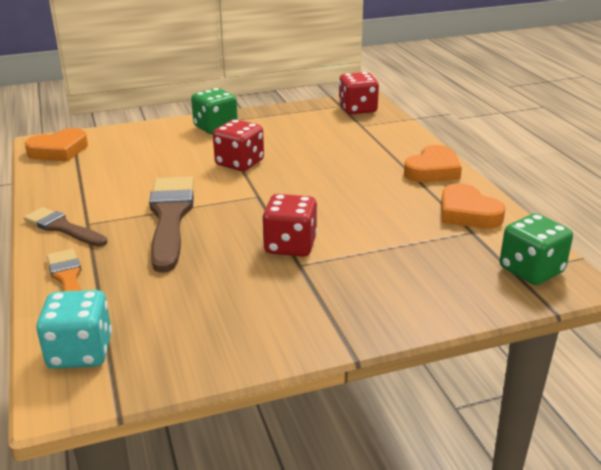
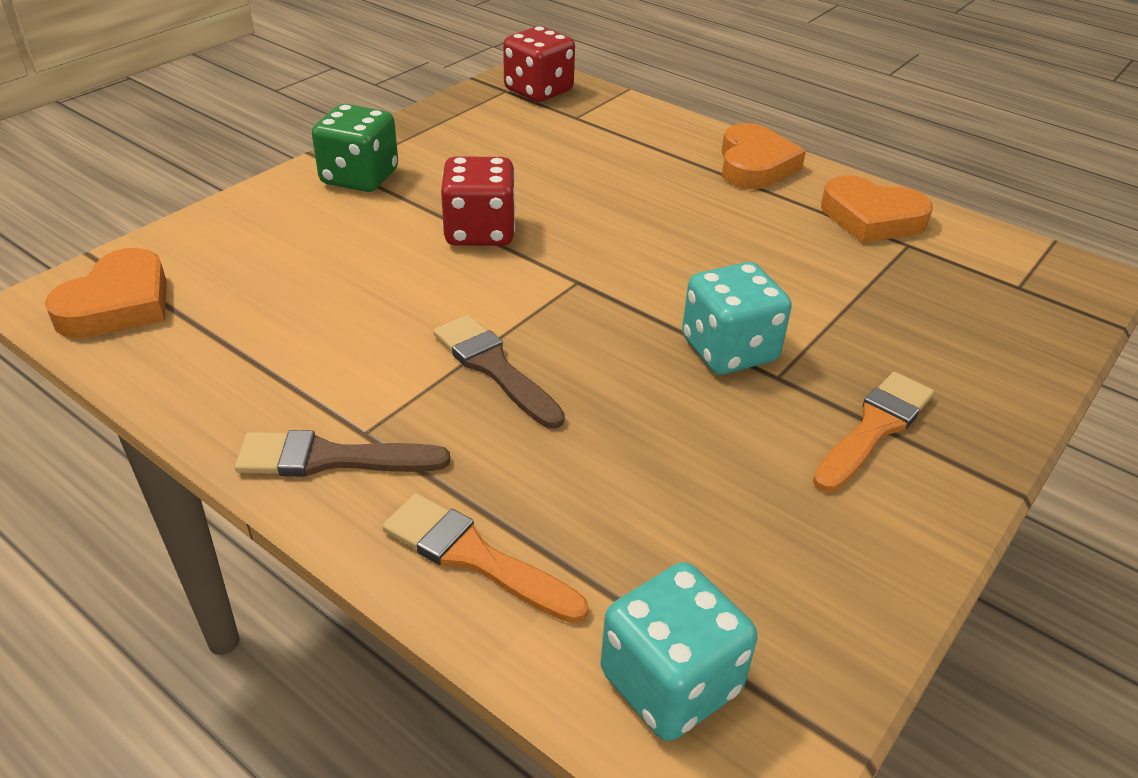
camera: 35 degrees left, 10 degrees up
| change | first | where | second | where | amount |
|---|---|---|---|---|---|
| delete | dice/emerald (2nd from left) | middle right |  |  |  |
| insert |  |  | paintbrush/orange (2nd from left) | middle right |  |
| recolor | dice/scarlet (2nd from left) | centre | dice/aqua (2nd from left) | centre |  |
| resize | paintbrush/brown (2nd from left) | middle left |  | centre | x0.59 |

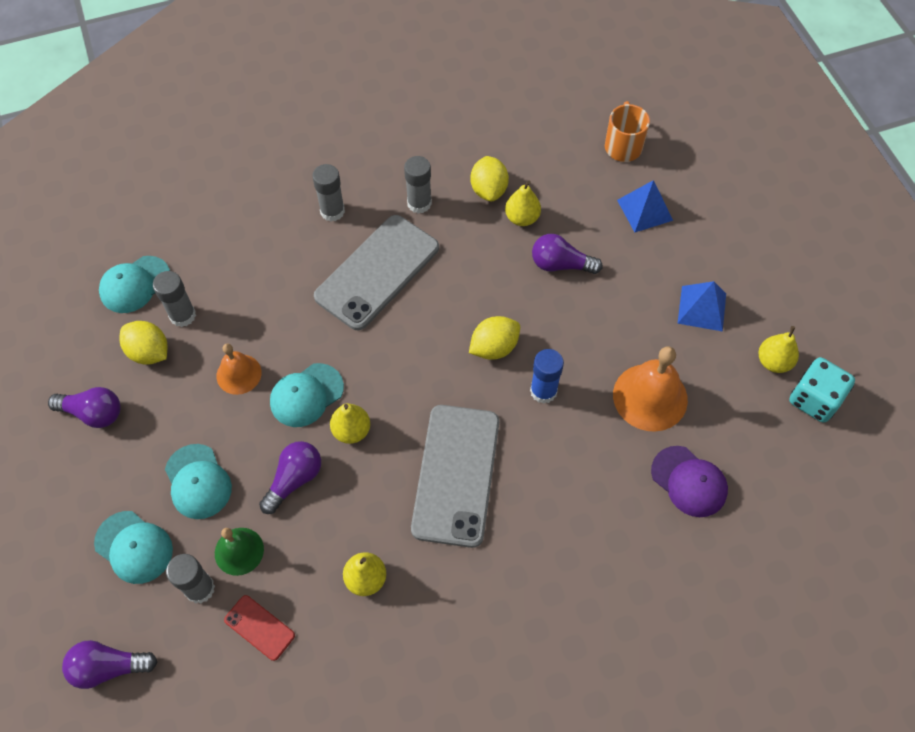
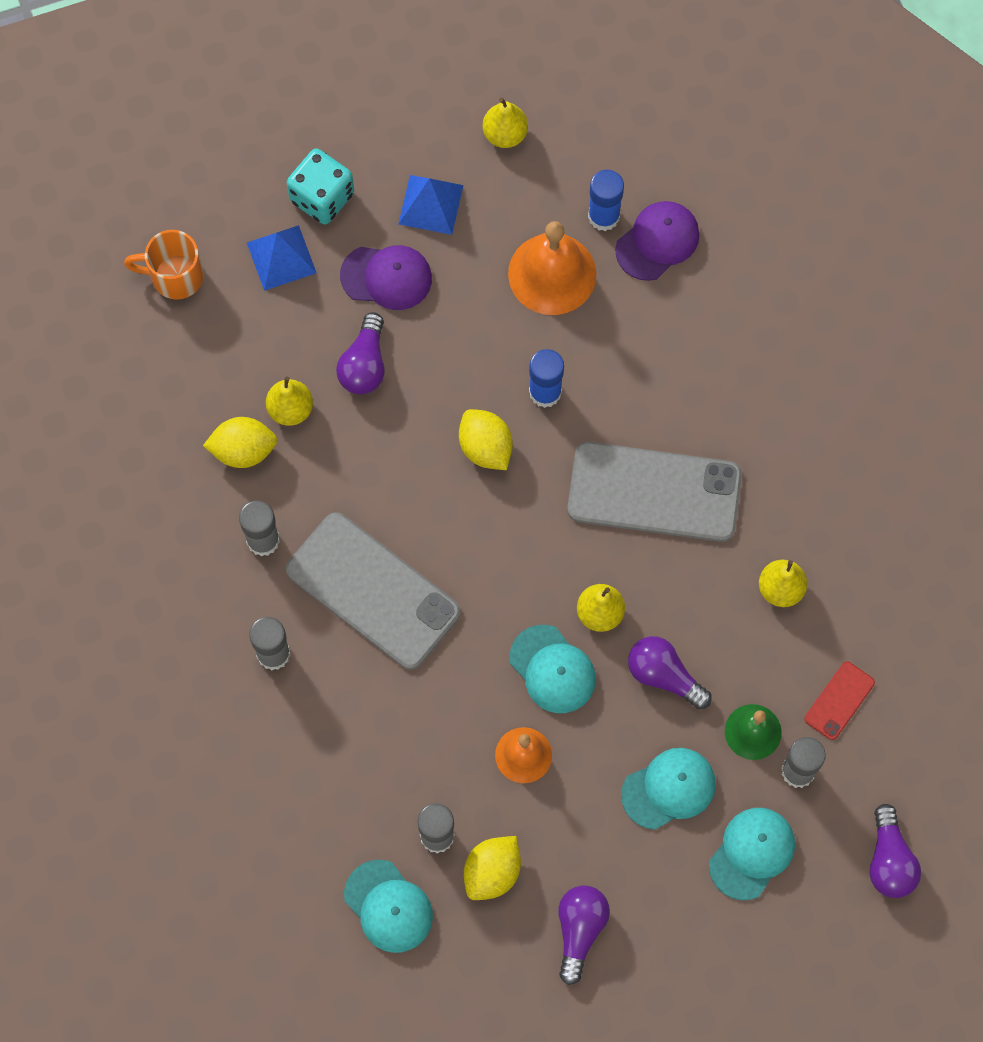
camera: 90 degrees left, 10 degrees up
| change | first | where | second | where | amount |
|---|---|---|---|---|---|
| insert |  |  | cap/purple (1st from left) | top centre |  |
| insert |  |  | glue stick/royal blue (2nd from left) | top centre |  |
| move | dice/aqua | middle right |  | top left |  |

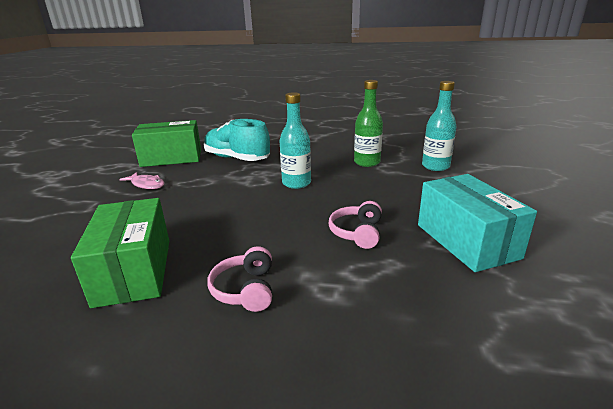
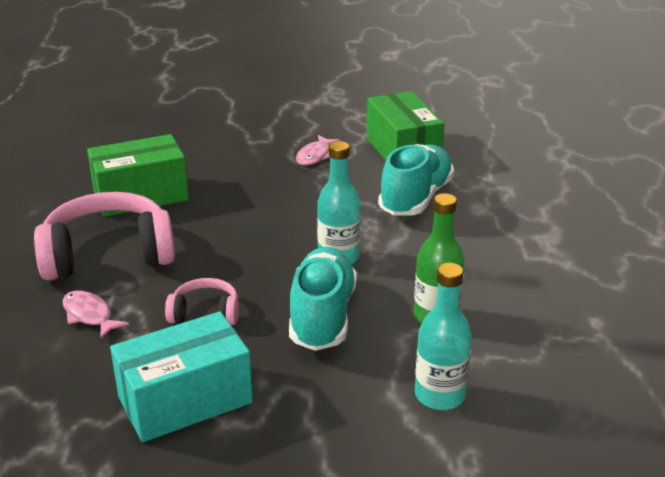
camera: 80 degrees right, 5 degrees up
| change | first | where | second | where | amount |
|---|---|---|---|---|---|
| insert |  |  | toy fish/rose-pink (1st from left) | middle left |  |
| insert |  |  | shoe/aqua (1st from left) | centre |  |
| resize | headset/rose-pink (1st from left) | bottom centre |  | middle left | x2.03 |

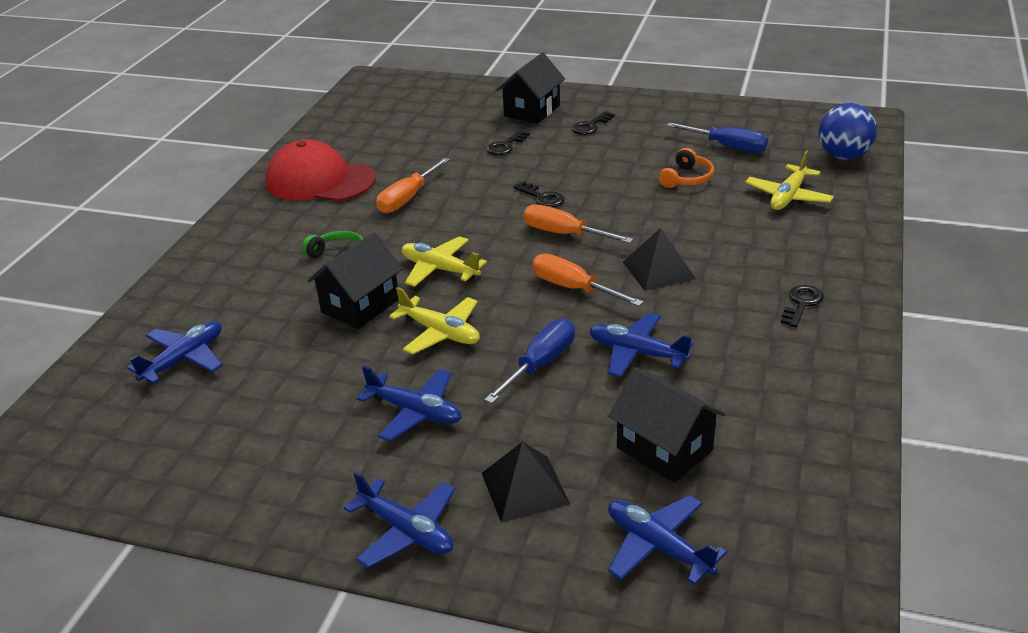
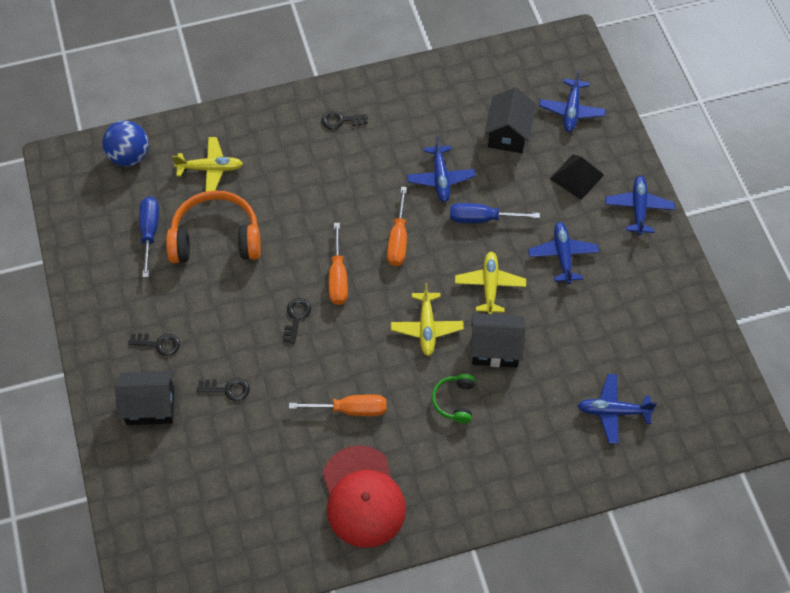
camera: 125 degrees left, 25 degrees up
| change | first | where | second | where | amount |
|---|---|---|---|---|---|
| delete | pyramid/black (2nd from left) | centre |  |  |  |
| resize | headset/orange | top right |  | middle left | x2.01 |

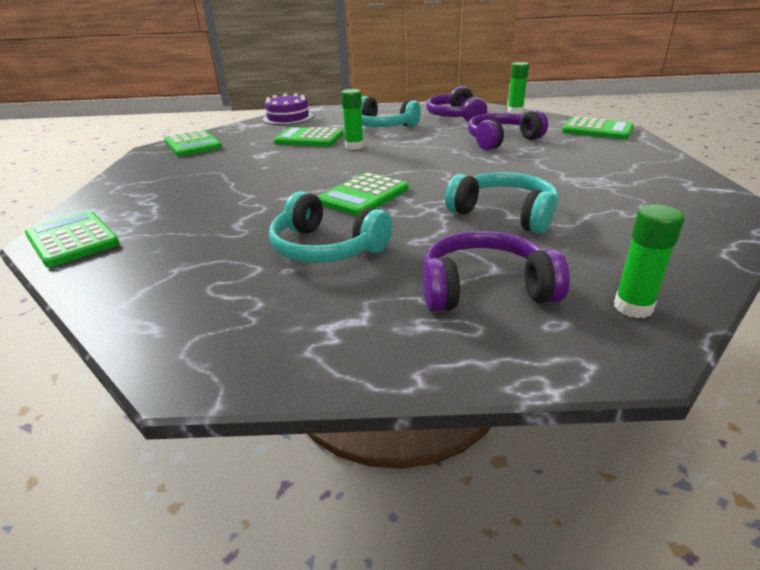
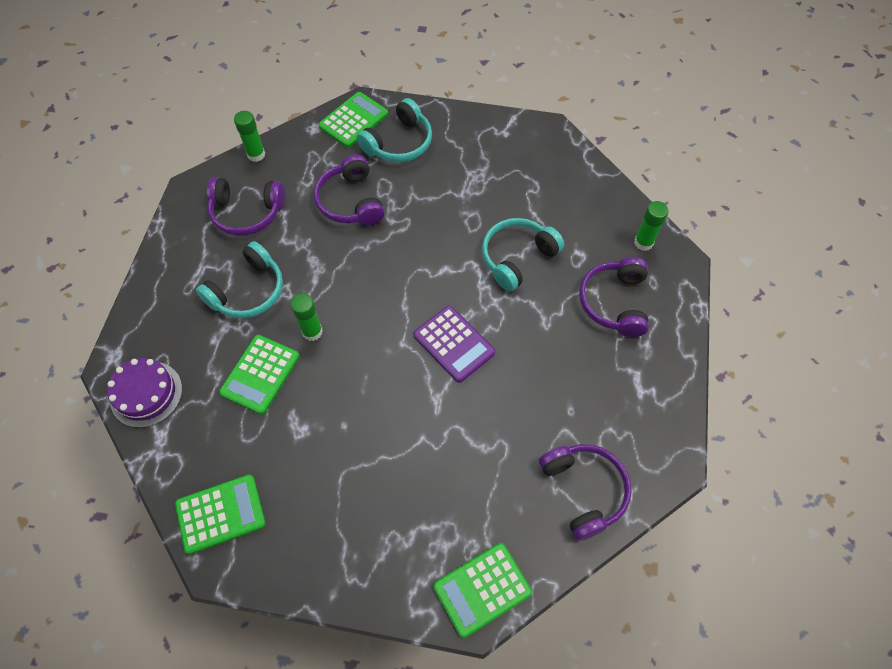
camera: 80 degrees left, 30 degrees up
| change | first | where | second | where | amount |
|---|---|---|---|---|---|
| insert |  |  | headset/purple (3rd from left) | bottom centre |  |
| move | headset/aqua (1st from left in the first image) | centre | headset/aqua (2nd from left) | top centre |  |
| recolor | calculator/emerald (4th from left) | centre | calculator/purple | centre |  |

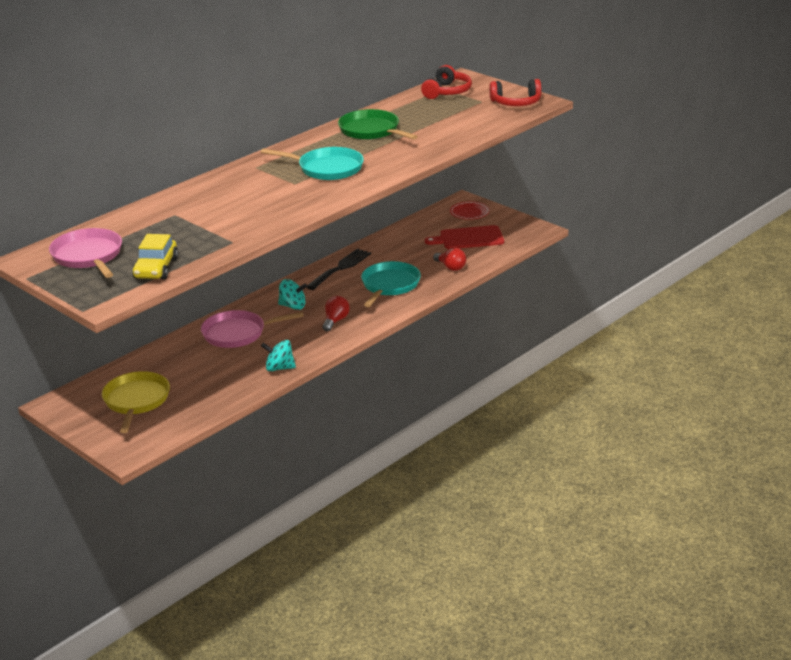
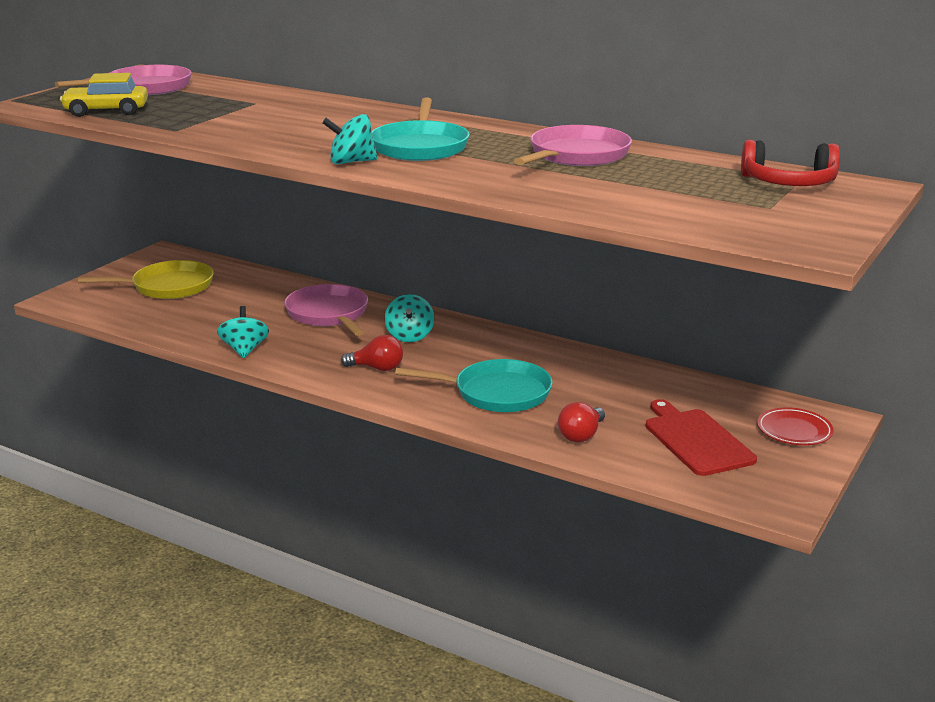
camera: 75 degrees right, 5 degrees down
| change | first | where | second | where | amount |
|---|---|---|---|---|---|
| delete | table fork/black | centre |  |  |  |
| delete | headset/scarlet (2nd from left) | top centre |  |  |  |
| insert |  |  | whirligig/aqua (2nd from left) | top centre |  |
| recolor | pan/emerald | top centre | pan/rose-pink (3rd from left) | top centre |  |

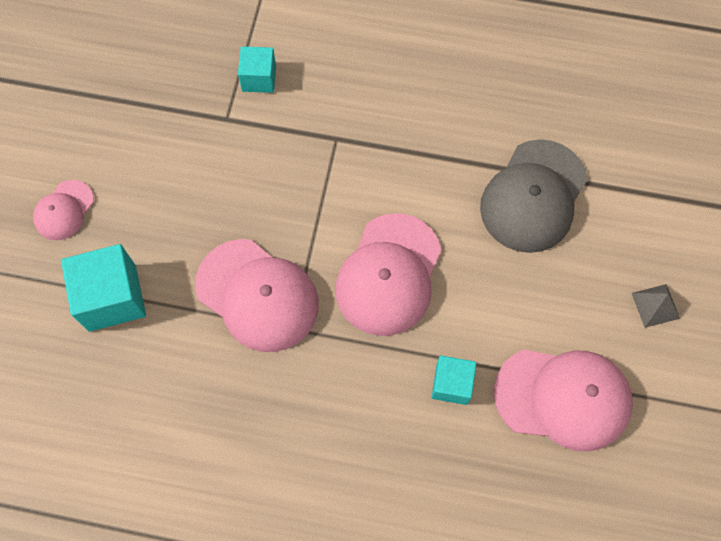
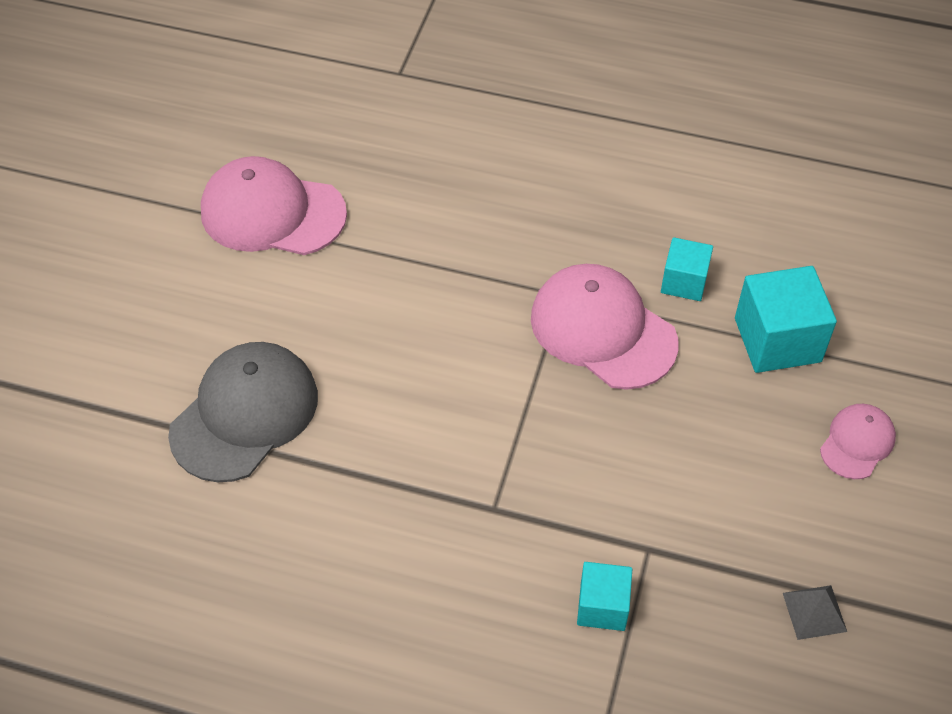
camera: 175 degrees left, 15 degrees down
| change | first | where | second | where | amount |
|---|---|---|---|---|---|
| delete | cap/rose-pink (3rd from left) | centre |  |  |  |
| move | block/aqua (3rd from left in the first image) | bottom centre | block/aqua (2nd from left) | middle right |  |
| move | pyramid/ash-grey | middle right |  | bottom right |  |

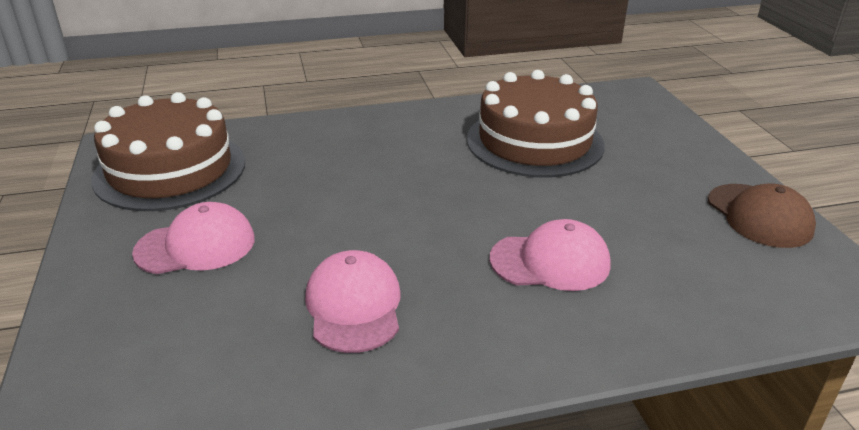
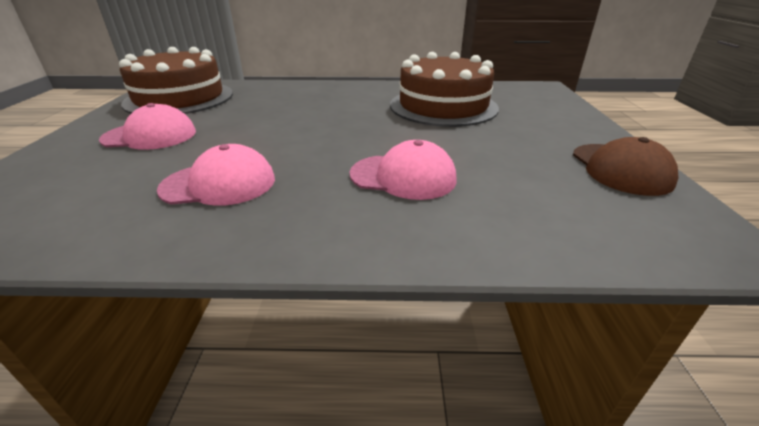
camera: 15 degrees right, 0 degrees up
| change | first | where | second | where | amount |
|---|---|---|---|---|---|
| rotate | cap/rose-pink (2nd from left) | bottom centre |  | middle left | 75 degrees clockwise |

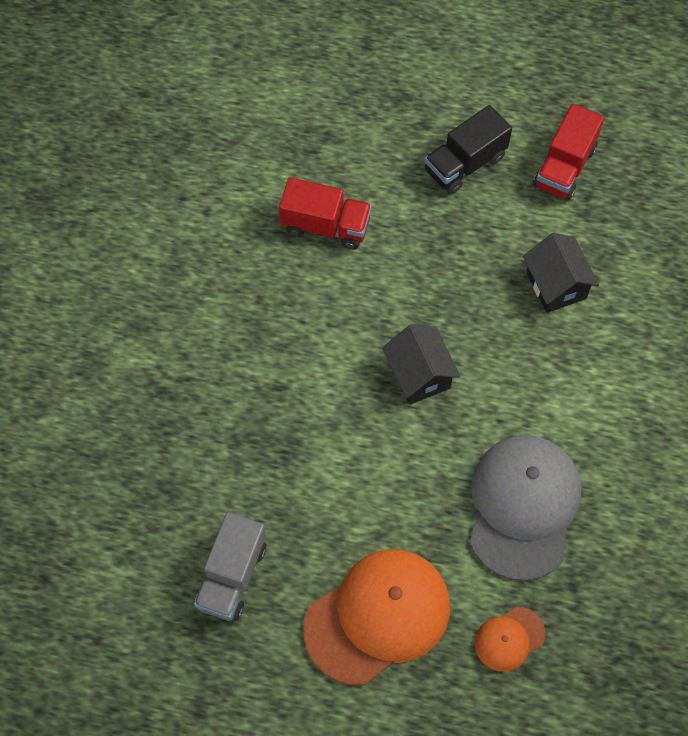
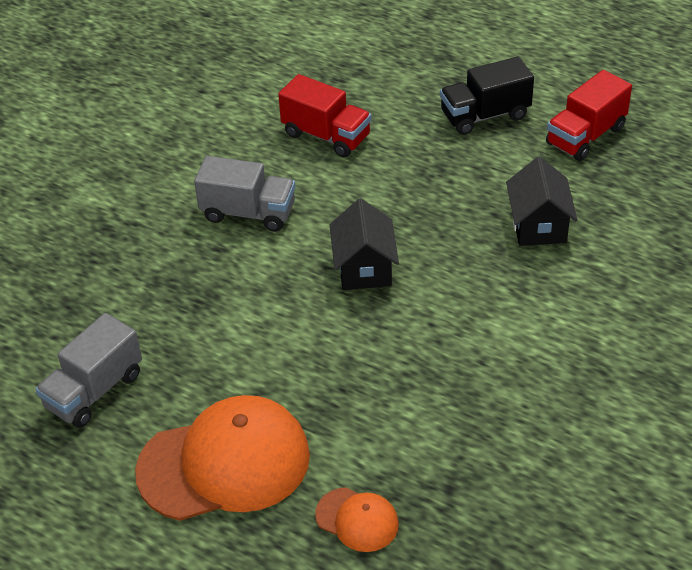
camera: 20 degrees right, 20 degrees down
| change | first | where | second | where | amount |
|---|---|---|---|---|---|
| delete | cap/ash-grey | bottom right |  |  |  |
| insert |  |  | truck/ash-grey (2nd from left) | centre |  |
| rotate | cap/orange (2nd from left) | bottom right |  | bottom centre | 135 degrees counterclockwise |

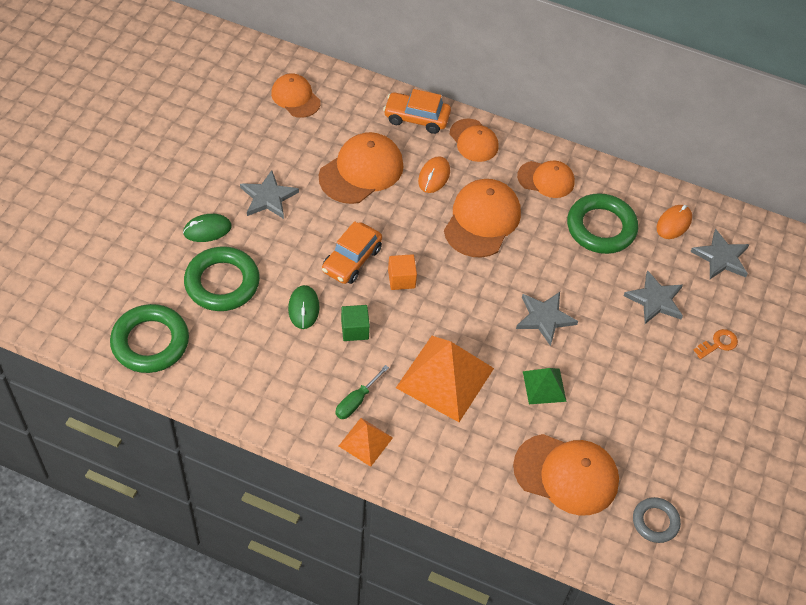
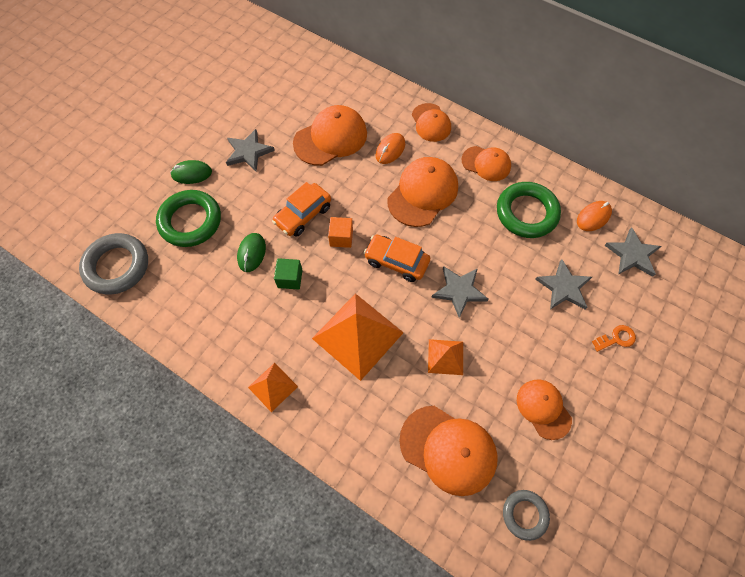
camera: 15 degrees right, 10 degrees up
| change | first | where | second | where | amount |
|---|---|---|---|---|---|
| delete | hand screwdriver/emerald | centre |  |  |  |
| move | cap/orange (1st from left in the first image) | top centre | cap/orange (6th from left) | bottom right |  |
| move | toy car/orange (2nd from left) | top centre |  | centre |  |
| recolor | hoop/emerald (1st from left) | middle left | hoop/ash-grey (1st from left) | middle left |  |
| recolor | pyramid/emerald | middle right | pyramid/orange (3rd from left) | centre |  |

